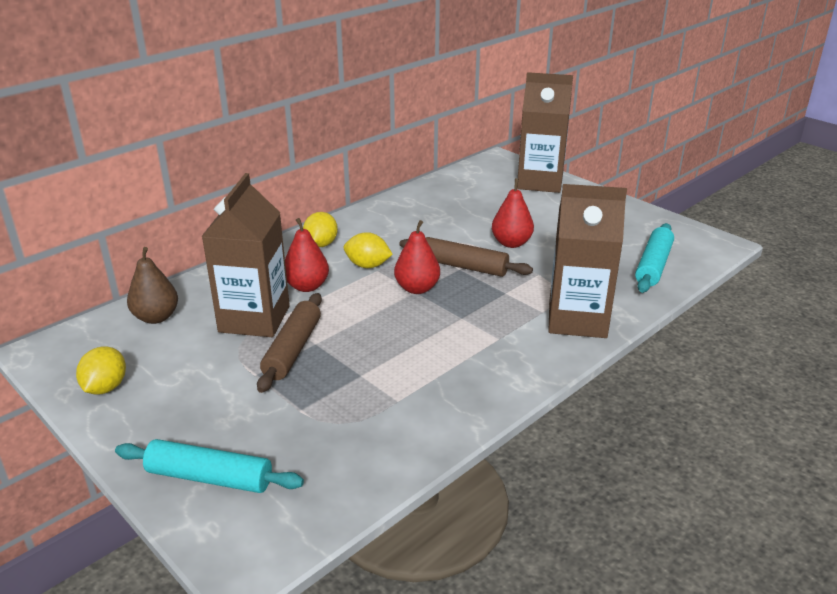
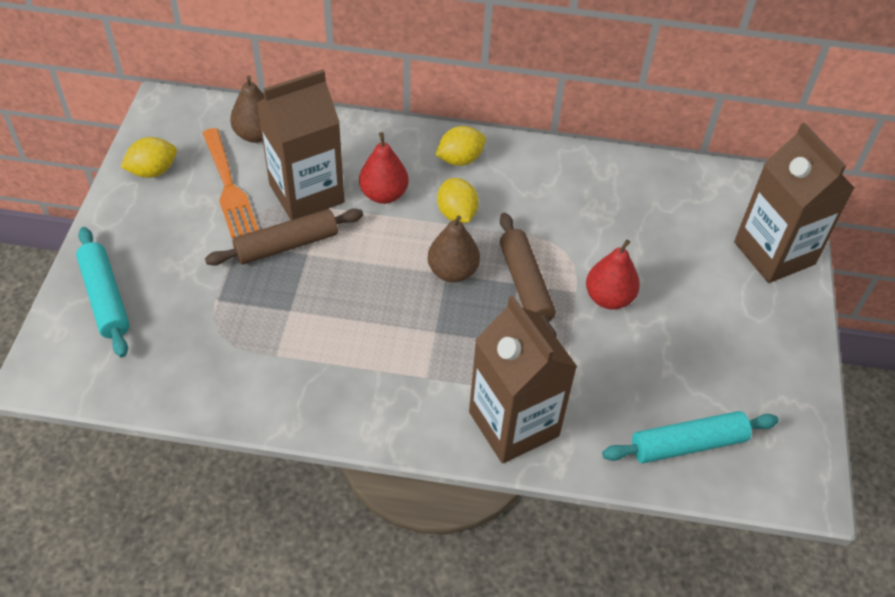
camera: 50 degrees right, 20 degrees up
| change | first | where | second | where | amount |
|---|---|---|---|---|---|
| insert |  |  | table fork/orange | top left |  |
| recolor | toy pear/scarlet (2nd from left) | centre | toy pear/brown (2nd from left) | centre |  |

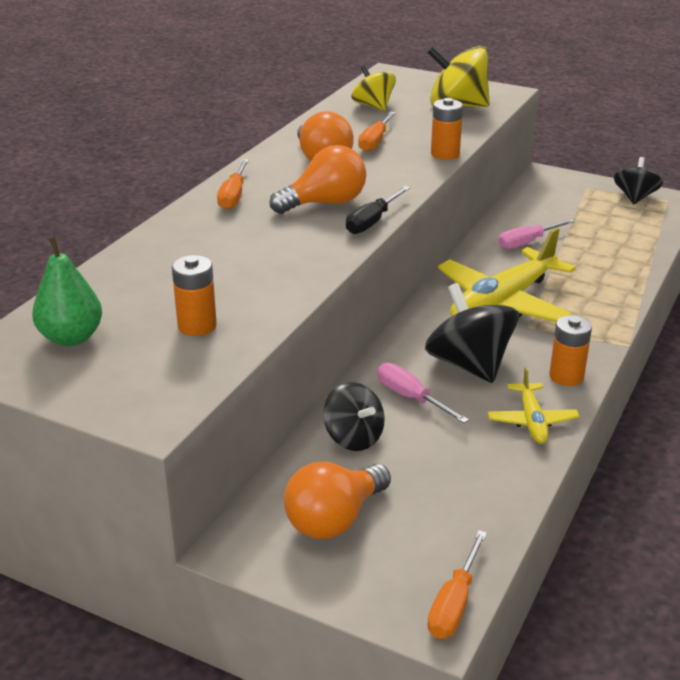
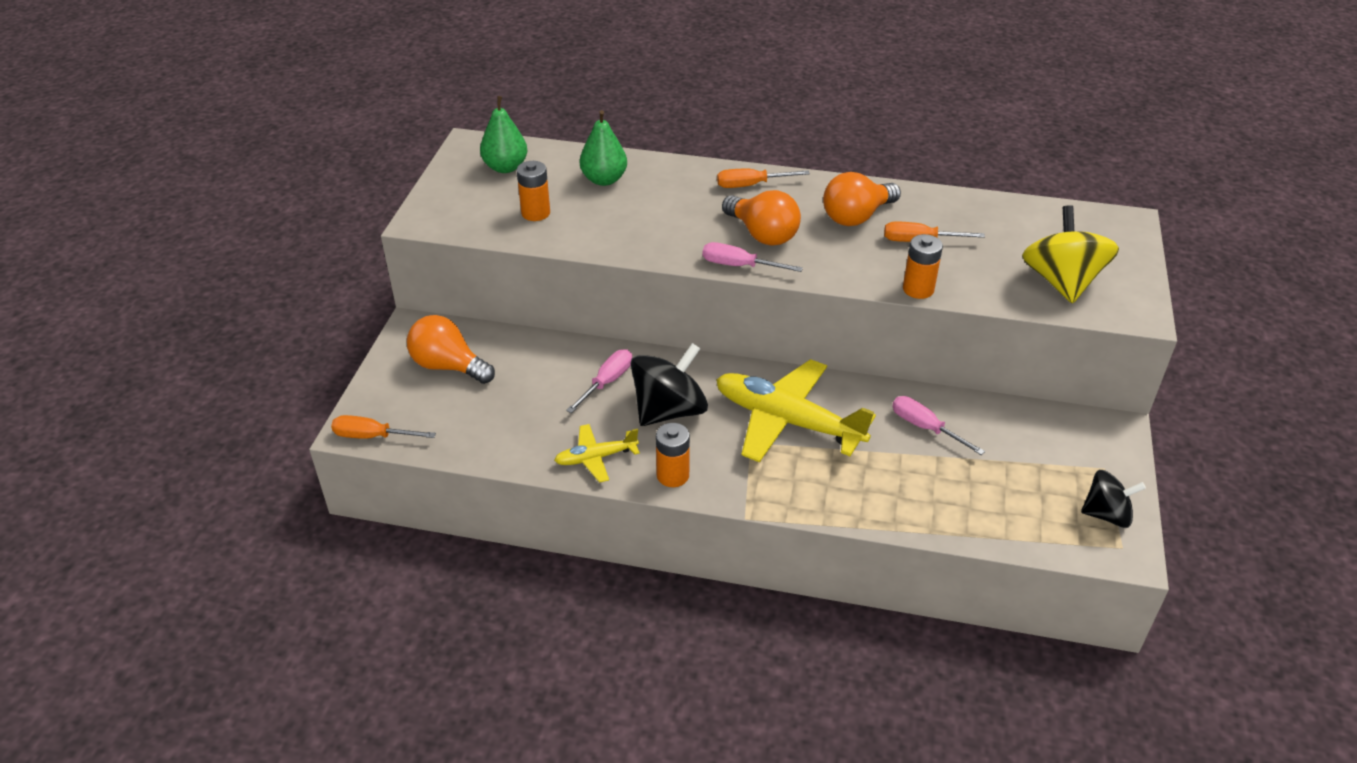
camera: 75 degrees right, 10 degrees up
| change | first | where | second | where | amount |
|---|---|---|---|---|---|
| delete | whirligig/black (1st from left) | centre |  |  |  |
| delete | whirligig/bright yellow (1st from left) | top centre |  |  |  |
| insert |  |  | toy pear/emerald (2nd from left) | top centre |  |
| recolor | hand screwdriver/black | top centre | hand screwdriver/rose-pink (2nd from left) | centre |  |

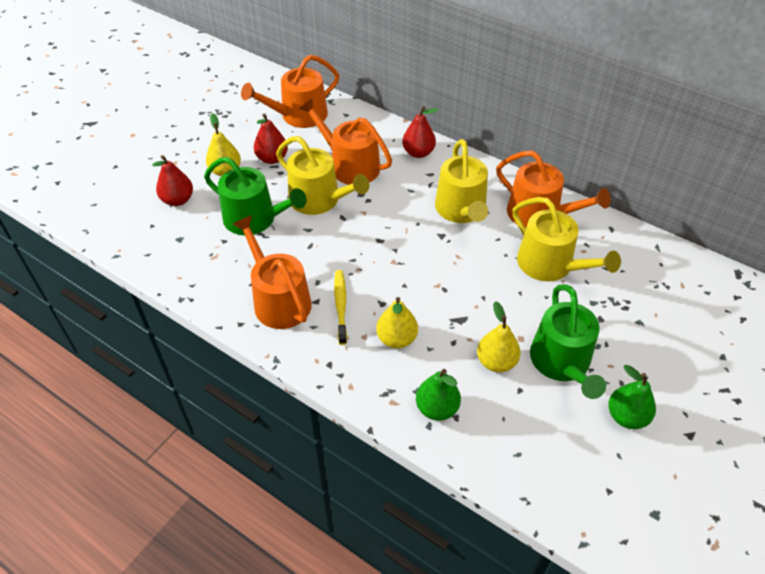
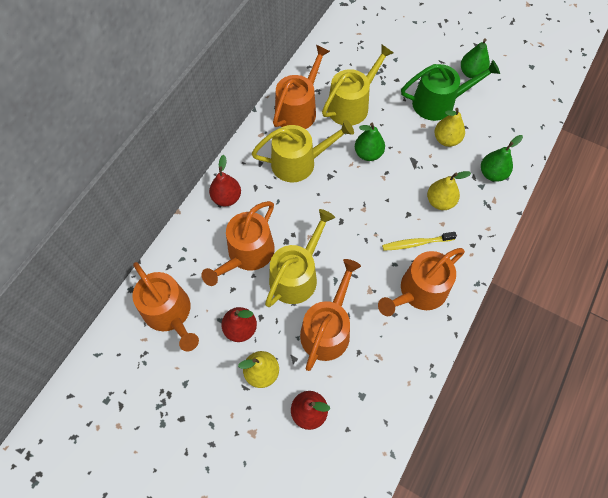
camera: 95 degrees left, 15 degrees up
| change | first | where | second | where | amount |
|---|---|---|---|---|---|
| insert |  |  | toy pear/emerald (1st from left) | top centre |  |
| recolor | sprinkling can/emerald (1st from left) | centre | sprinkling can/orange (4th from left) | centre |  |

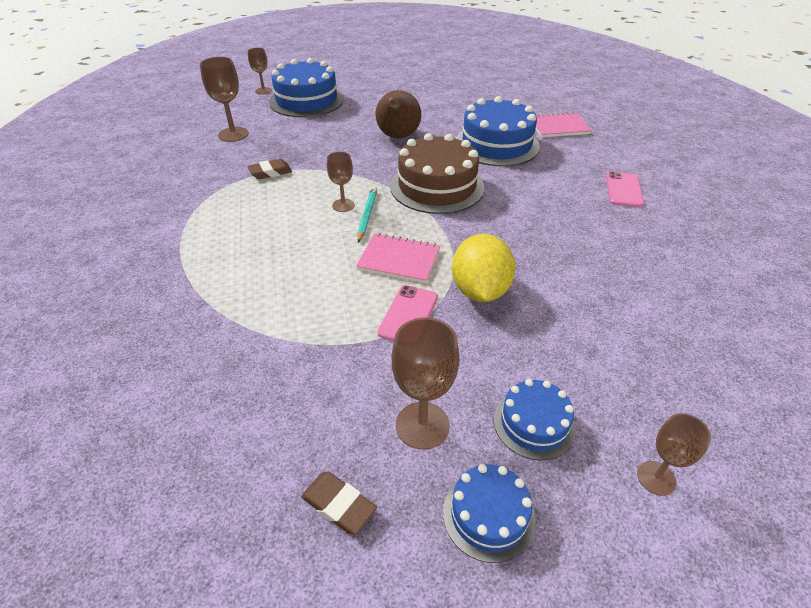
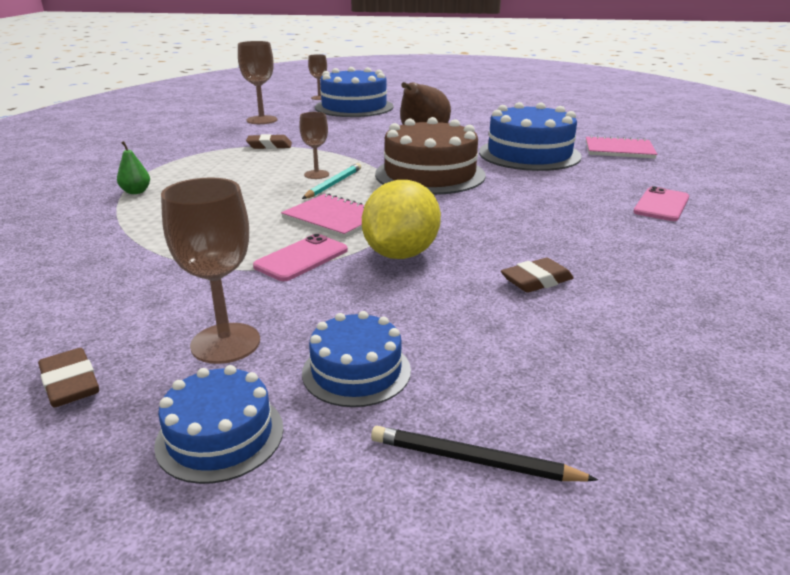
camera: 20 degrees right, 15 degrees down
| change | first | where | second | where | amount |
|---|---|---|---|---|---|
| insert |  |  | toy pear/emerald | top left |  |
| insert |  |  | gum eraser/brown (3rd from left) | middle right |  |
| replace | goblet/brown (5th from left) | bottom right | wooden pencil/black | bottom centre |  |

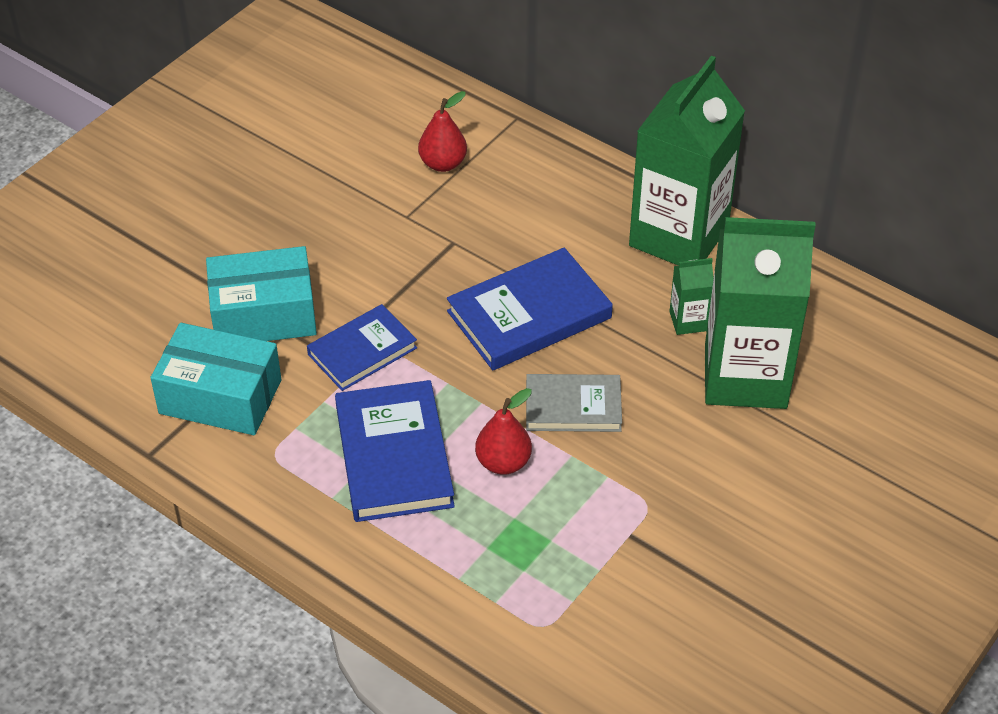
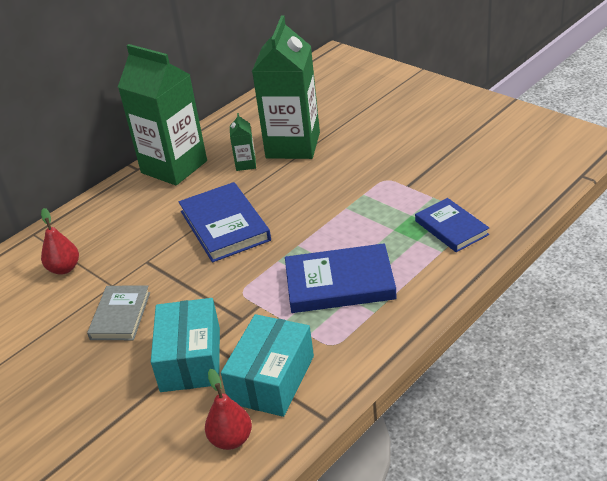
camera: 80 degrees left, 10 degrees down
| change | first | where | second | where | amount |
|---|---|---|---|---|---|
| move | hardback/royal blue (1st from left in the first image) | centre | hardback/royal blue (3rd from left) | middle right |  |
| move | toy pear/scarlet (2nd from left) | centre |  | bottom centre |  |
| move | hardback/ash-grey | centre |  | middle left |  |

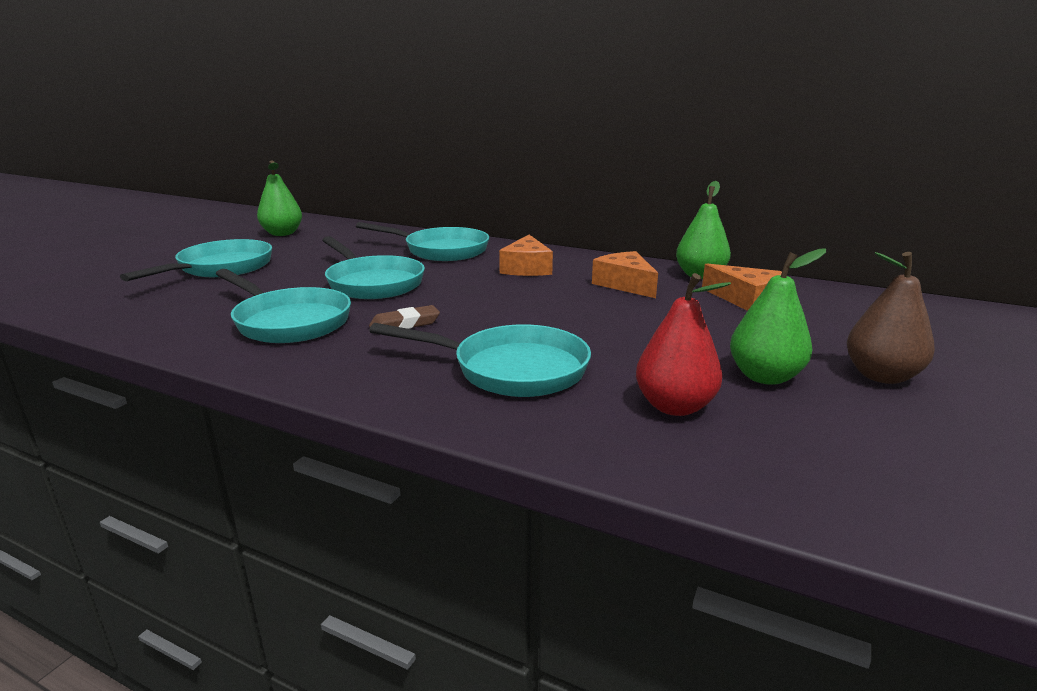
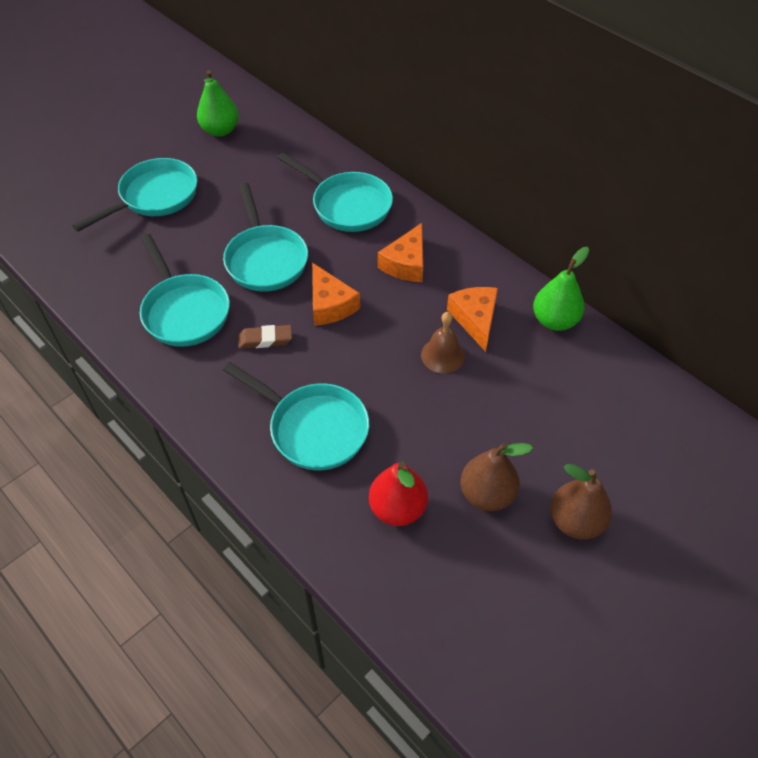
camera: 20 degrees right, 30 degrees up
| change | first | where | second | where | amount |
|---|---|---|---|---|---|
| insert |  |  | hand bell/brown | centre |  |
| move | piece of cheese/orange (3rd from left in the first image) | middle right | piece of cheese/orange (1st from left) | centre |  |
| recolor | toy pear/emerald (3rd from left) | middle right | toy pear/brown (1st from left) | centre |  |

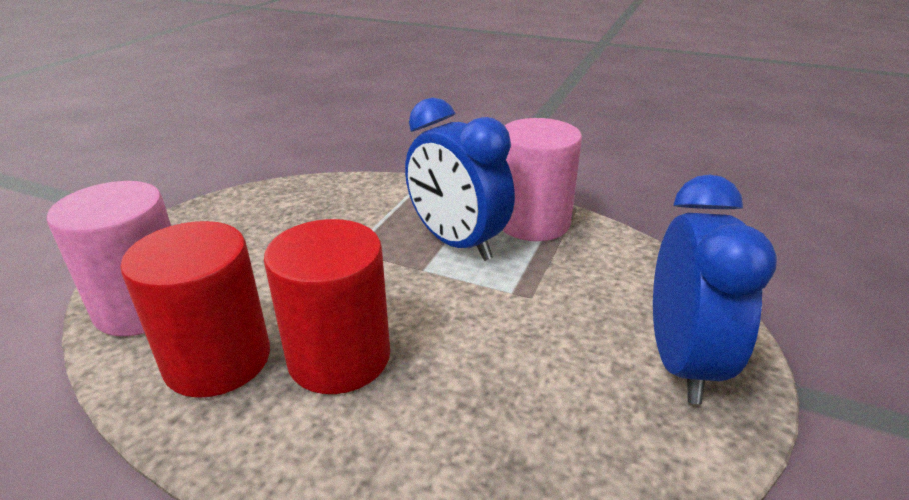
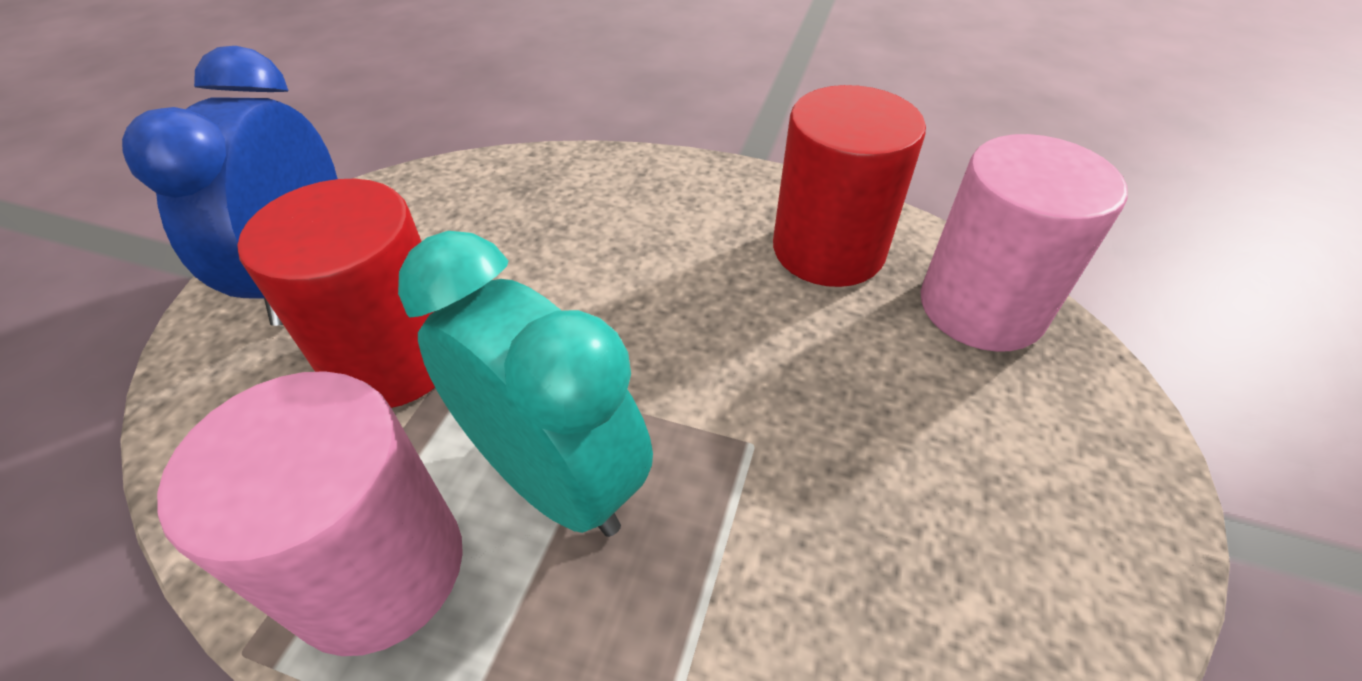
camera: 175 degrees right, 15 degrees up
| change | first | where | second | where | amount |
|---|---|---|---|---|---|
| move | cylinder/scarlet (2nd from left in the first image) | centre | cylinder/scarlet (1st from left) | middle left |  |
| recolor | alarm clock/royal blue (1st from left) | centre | alarm clock/aqua | centre |  |

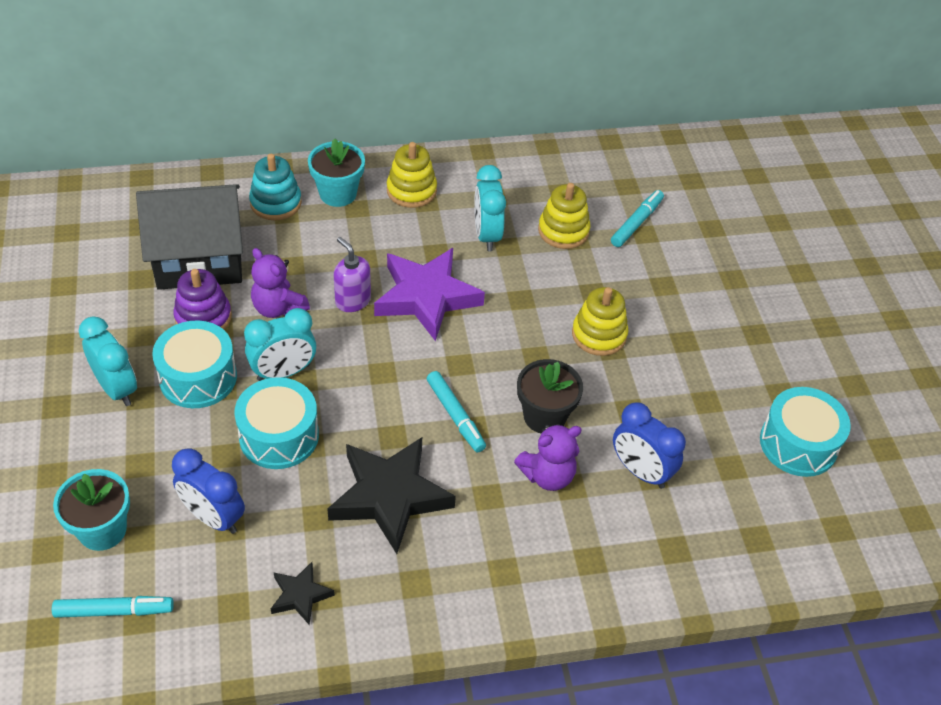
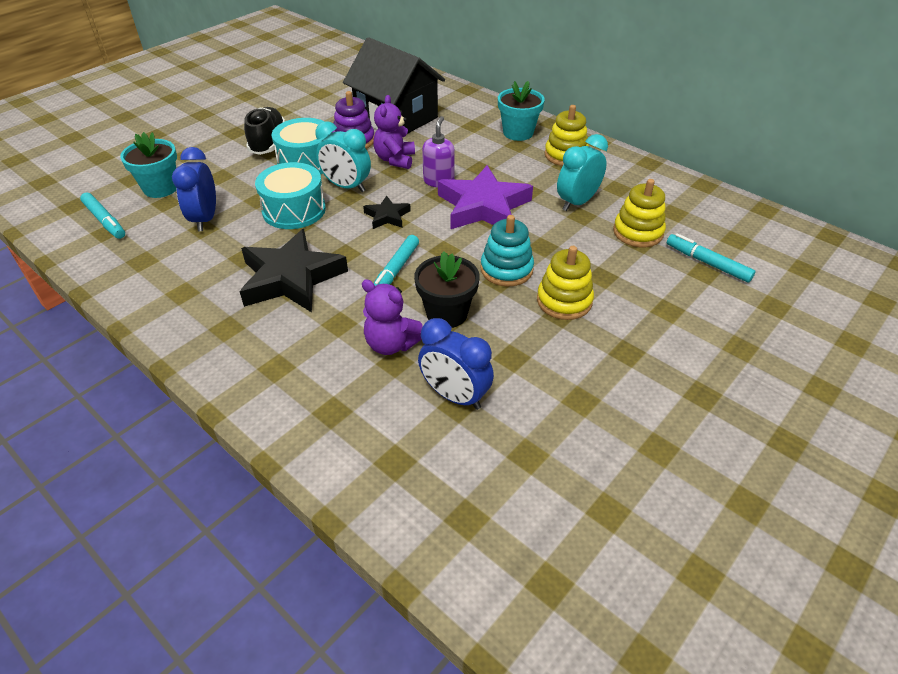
camera: 55 degrees right, 5 degrees down
| change | first | where | second | where | amount |
|---|---|---|---|---|---|
| delete | drum/aqua (3rd from left) | middle right |  |  |  |
| move | stacking toy/aqua | top left |  | centre |  |
| move | star/black (1st from left in the first image) | bottom left | star/black (2nd from left) | top centre |  |
| replace | alarm clock/aqua (1st from left) | middle left | shoe/black | top left |  |
| rotate | felt pen/aqua (3rd from left) | top right |  | middle right | 135 degrees counterclockwise |
| rotate | alarm clock/royal blue (2nd from left) | middle right |  | centre | 60 degrees counterclockwise |

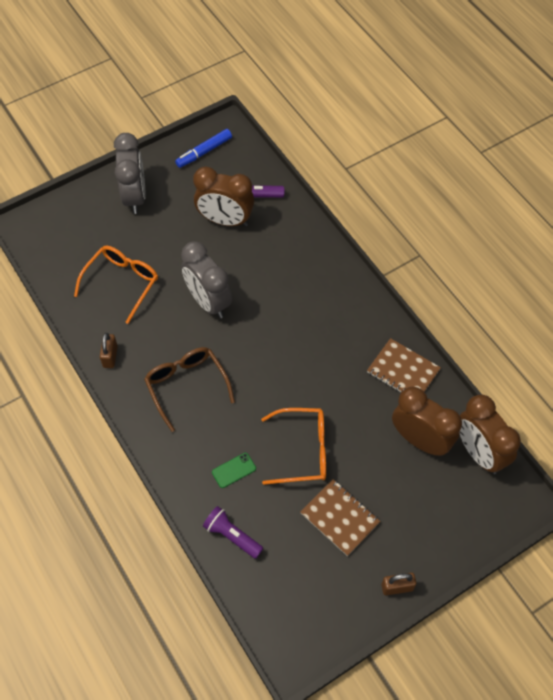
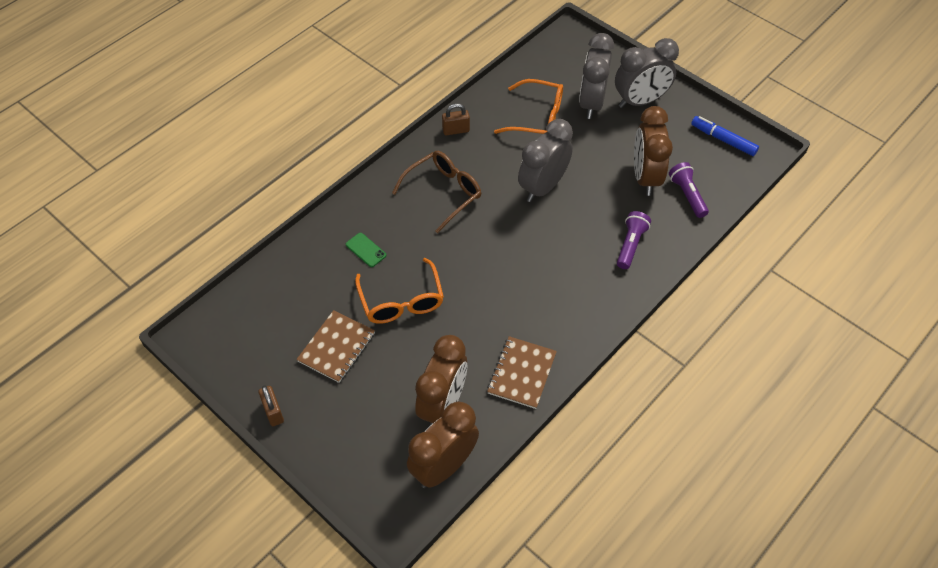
camera: 75 degrees right, 5 degrees down
| change | first | where | second | where | amount |
|---|---|---|---|---|---|
| insert |  |  | alarm clock/ash-grey (2nd from left) | top centre |  |
| move | flashlight/purple (1st from left) | bottom centre |  | middle right |  |

